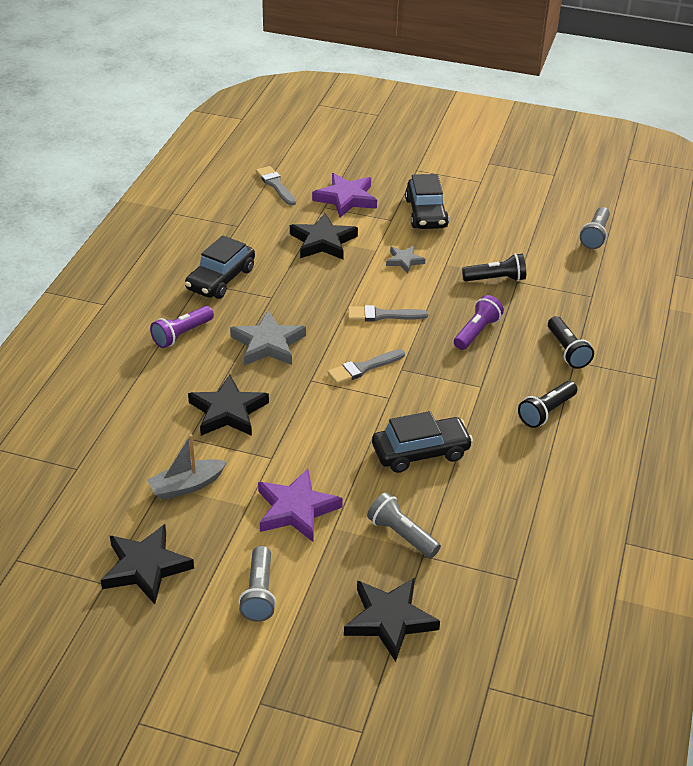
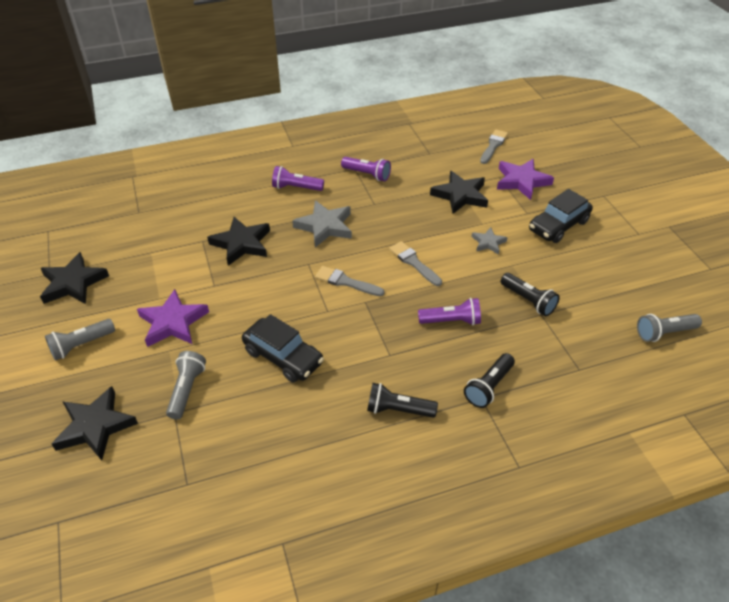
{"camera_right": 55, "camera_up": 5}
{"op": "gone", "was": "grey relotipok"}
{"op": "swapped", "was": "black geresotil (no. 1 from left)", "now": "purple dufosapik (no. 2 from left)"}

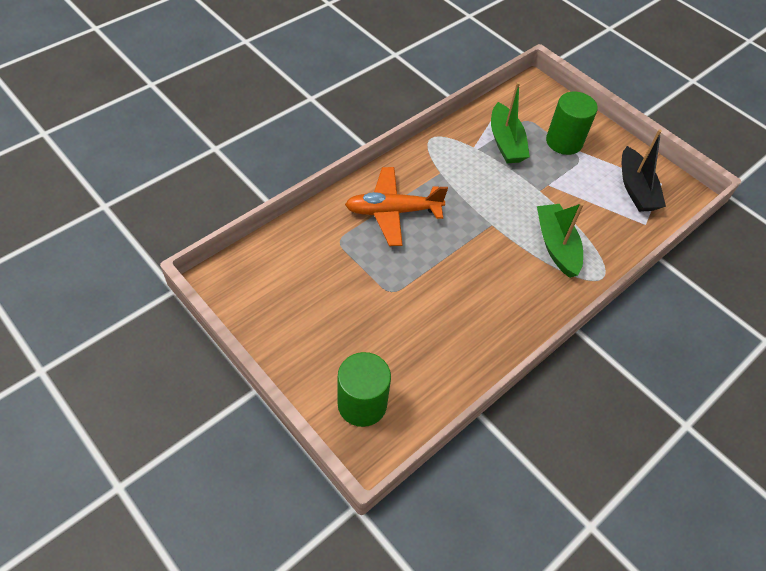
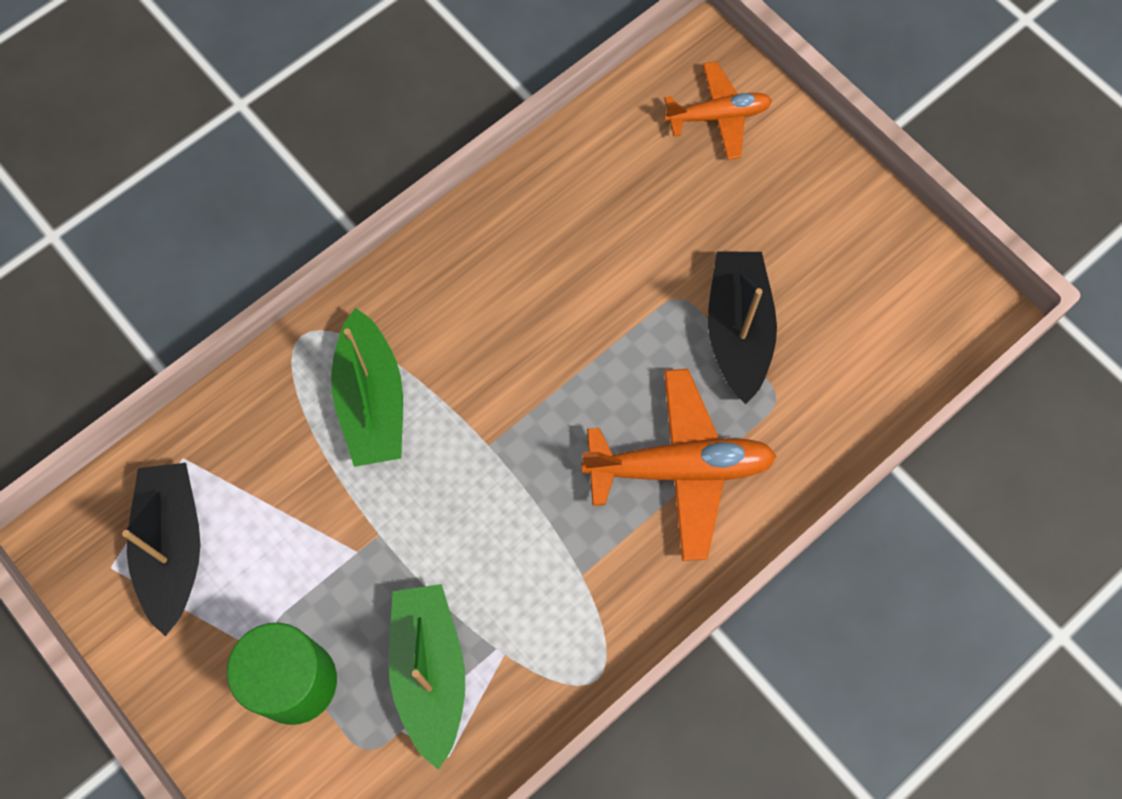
{"camera_right": -175, "camera_up": 15}
{"op": "new", "now": "black relotipok (no. 2 from left)"}
{"op": "swapped", "was": "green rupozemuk (no. 1 from left)", "now": "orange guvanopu (no. 2 from left)"}

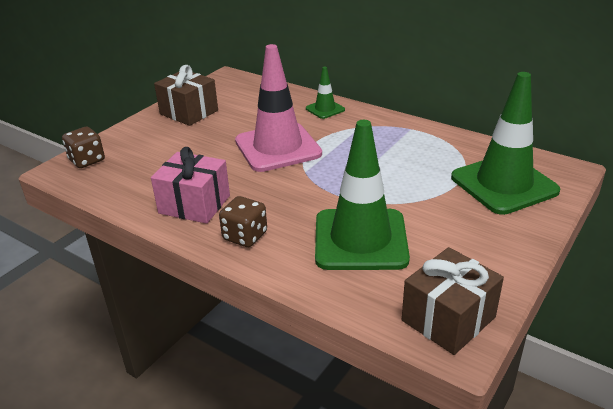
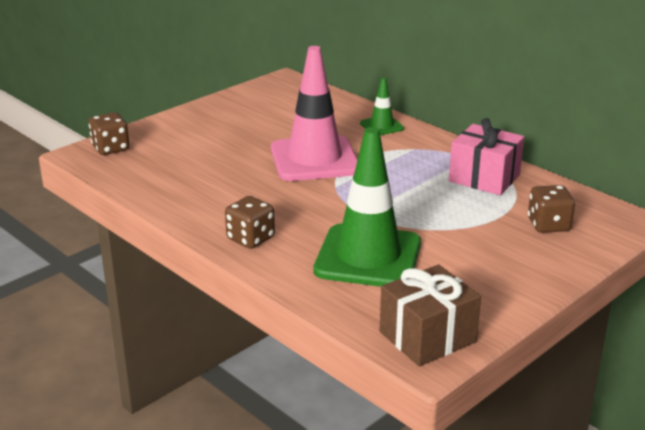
{"camera_right": 10, "camera_up": -5}
{"op": "gone", "was": "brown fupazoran (no. 1 from left)"}
{"op": "shifted", "was": "pink fupazoran"}
{"op": "swapped", "was": "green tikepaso (no. 3 from left)", "now": "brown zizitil (no. 3 from left)"}

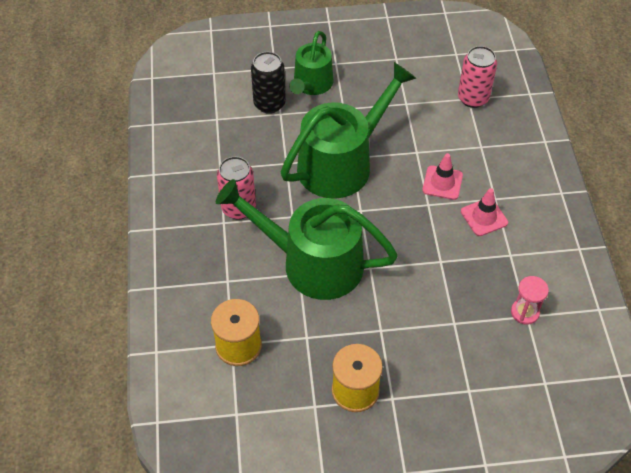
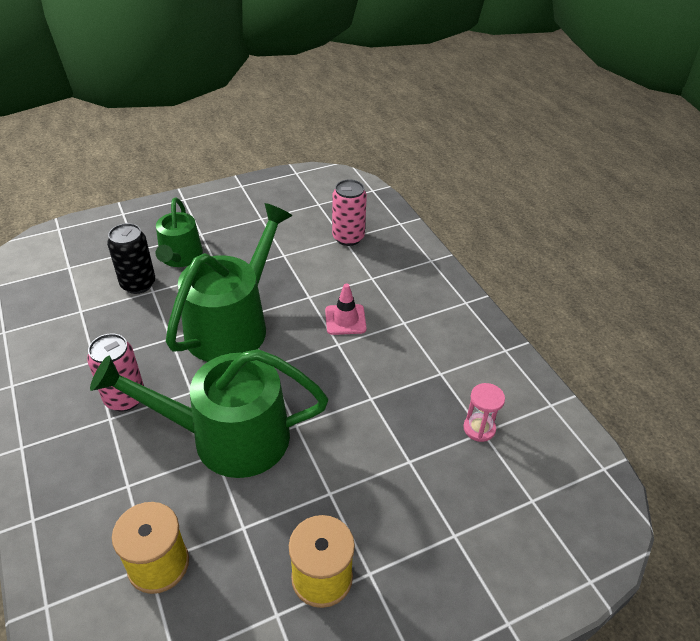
{"camera_right": -20, "camera_up": -10}
{"op": "gone", "was": "pink tikepaso (no. 2 from left)"}

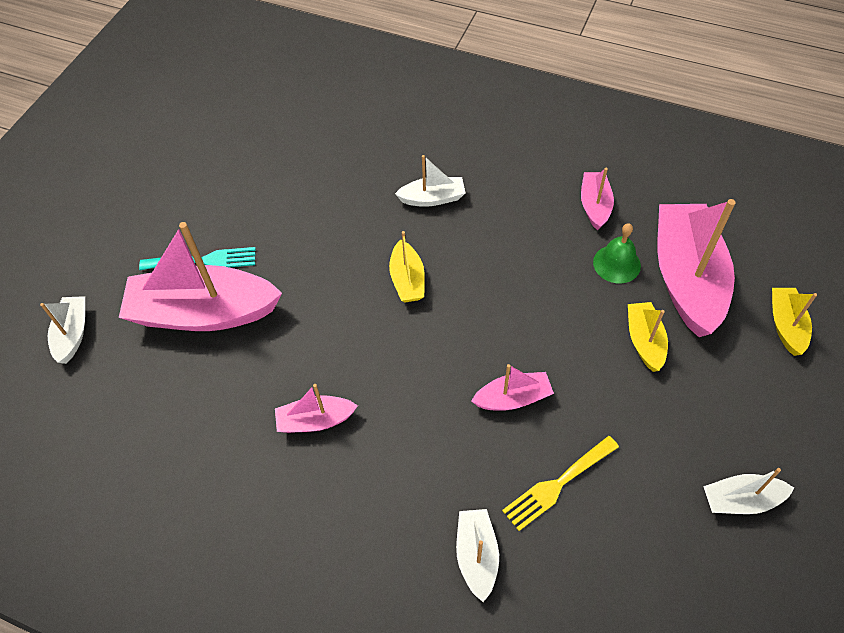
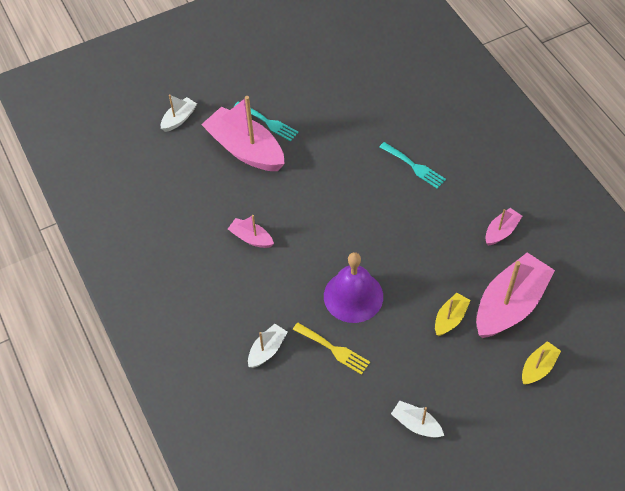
{"camera_right": 40, "camera_up": 0}
{"op": "gone", "was": "yellow relotipok (no. 1 from left)"}
{"op": "gone", "was": "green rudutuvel"}
{"op": "swapped", "was": "white relotipok (no. 2 from left)", "now": "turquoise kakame (no. 2 from left)"}
{"op": "swapped", "was": "pink relotipok (no. 3 from left)", "now": "purple rudutuvel"}
{"op": "rotated", "was": "yellow kakame", "clockwise": -150}

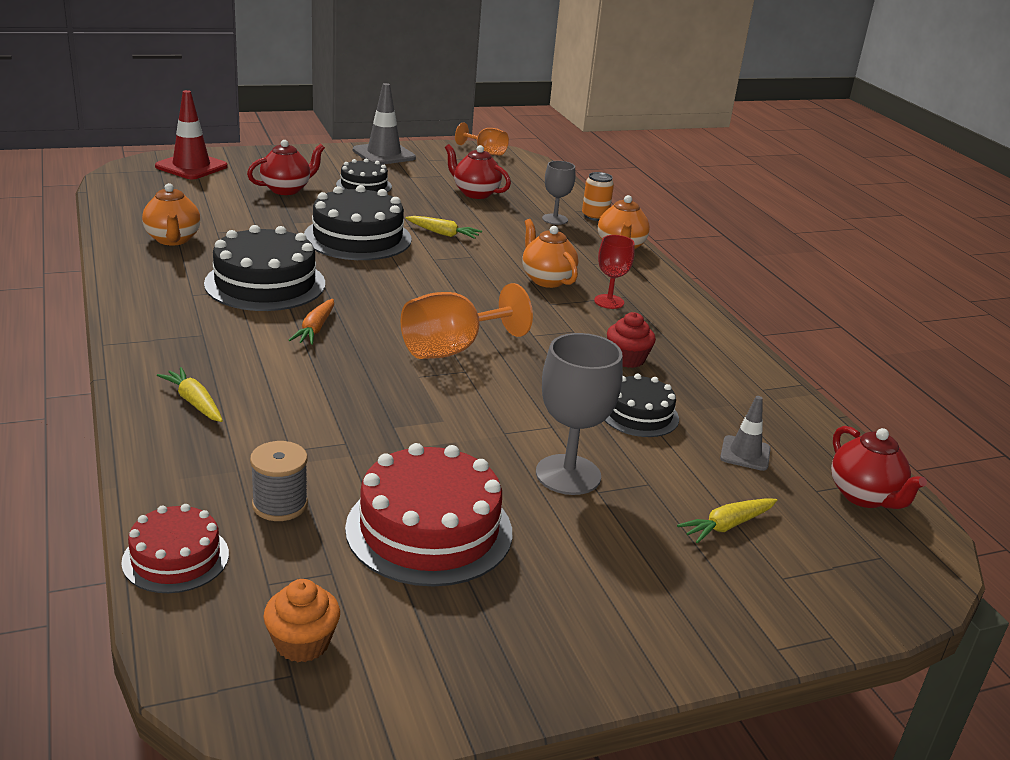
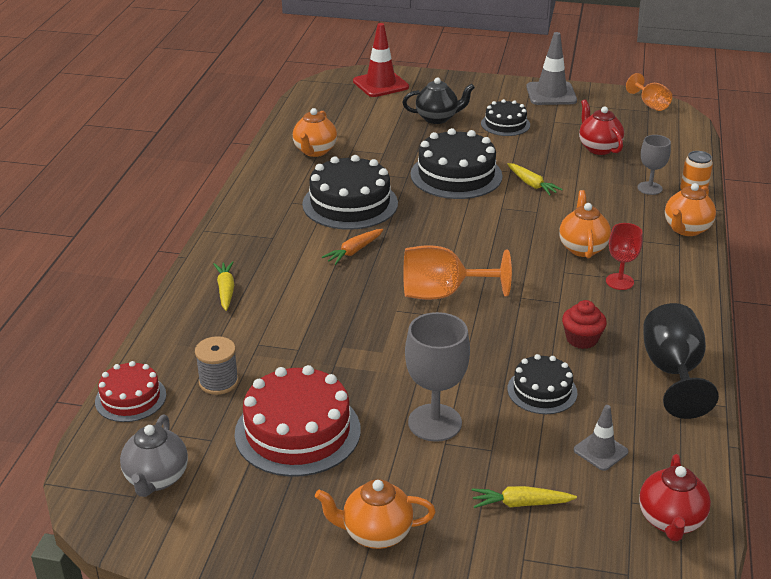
{"camera_right": 35, "camera_up": 5}
{"op": "new", "now": "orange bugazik (no. 2 from left)"}
{"op": "new", "now": "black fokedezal"}
{"op": "swapped", "was": "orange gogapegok", "now": "grey bugazik"}
{"op": "repainted", "was": "red bugazik (no. 1 from left)", "now": "black bugazik"}

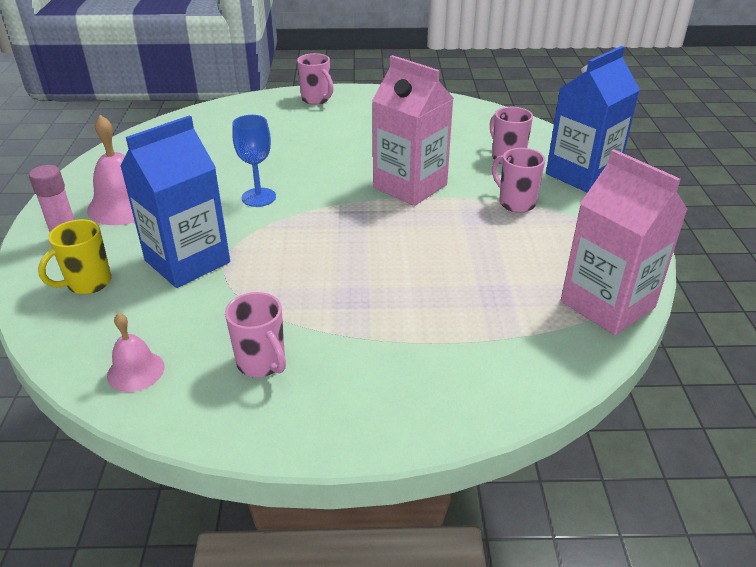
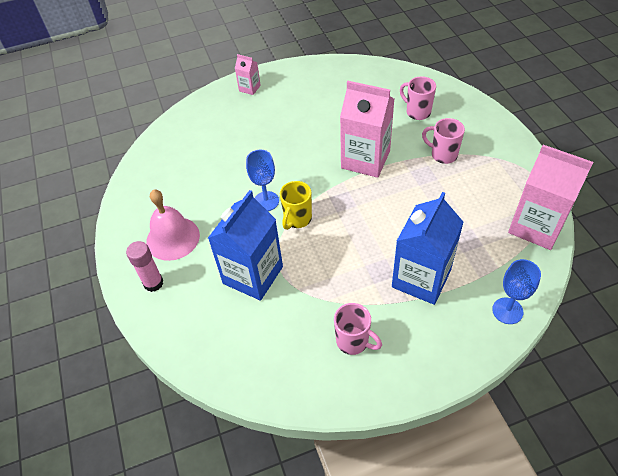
{"camera_right": -15, "camera_up": 15}
{"op": "gone", "was": "pink rudutuvel (no. 2 from left)"}
{"op": "new", "now": "blue fokedezal (no. 2 from left)"}
{"op": "shifted", "was": "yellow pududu"}
{"op": "shifted", "was": "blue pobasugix (no. 2 from left)"}
{"op": "swapped", "was": "pink pududu (no. 2 from left)", "now": "pink pobasugix (no. 1 from left)"}

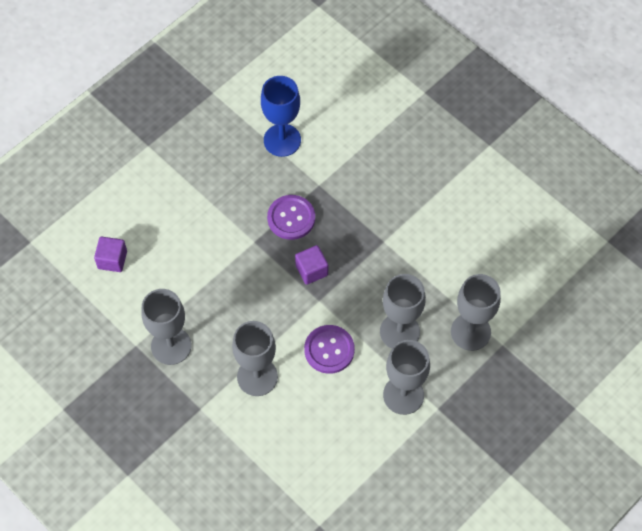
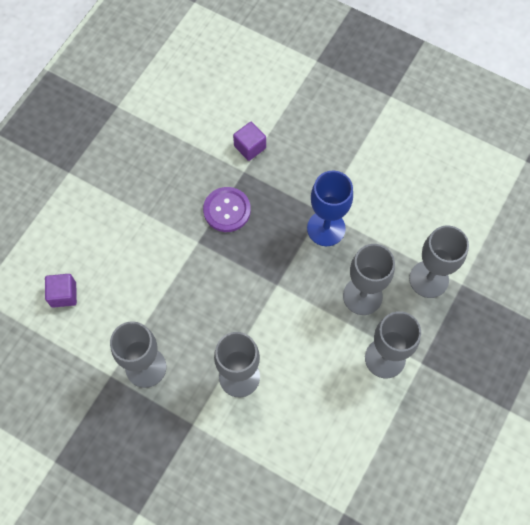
{"camera_right": -15, "camera_up": 5}
{"op": "gone", "was": "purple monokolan (no. 2 from left)"}
{"op": "shifted", "was": "blue fokedezal"}
{"op": "shifted", "was": "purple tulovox (no. 2 from left)"}

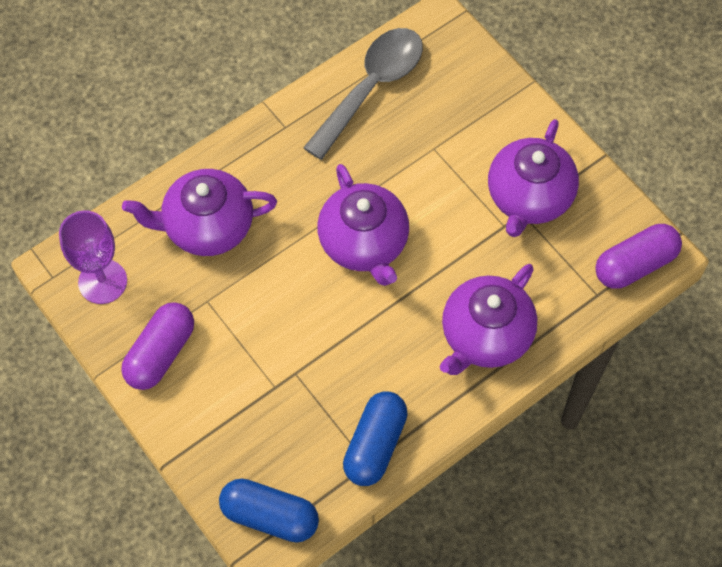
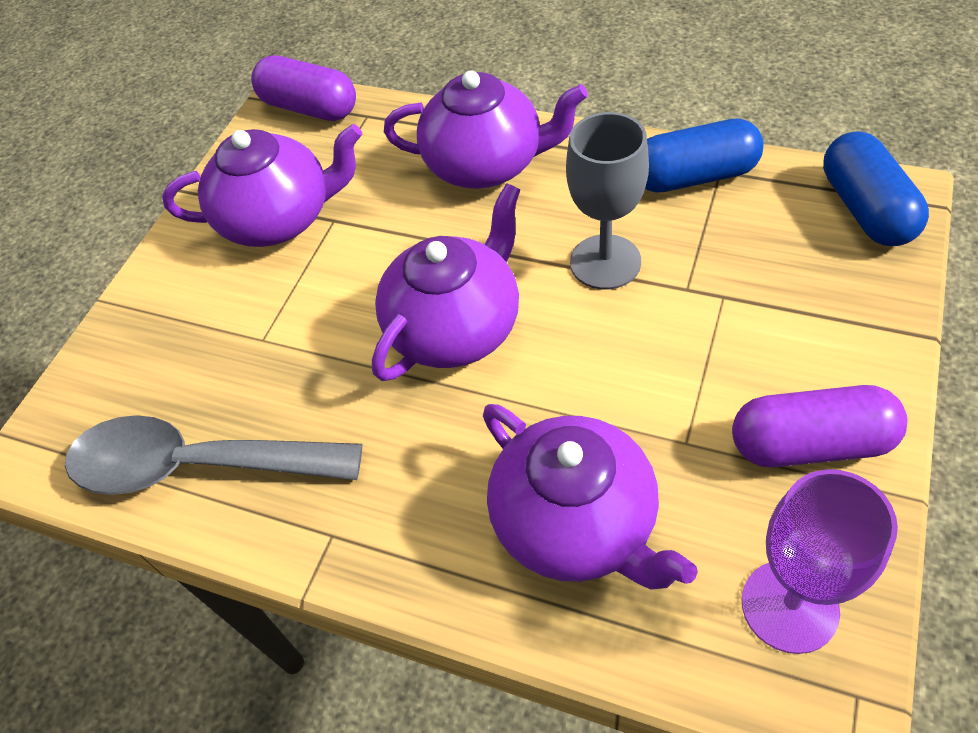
{"camera_right": -115, "camera_up": -10}
{"op": "new", "now": "grey fokedezal"}

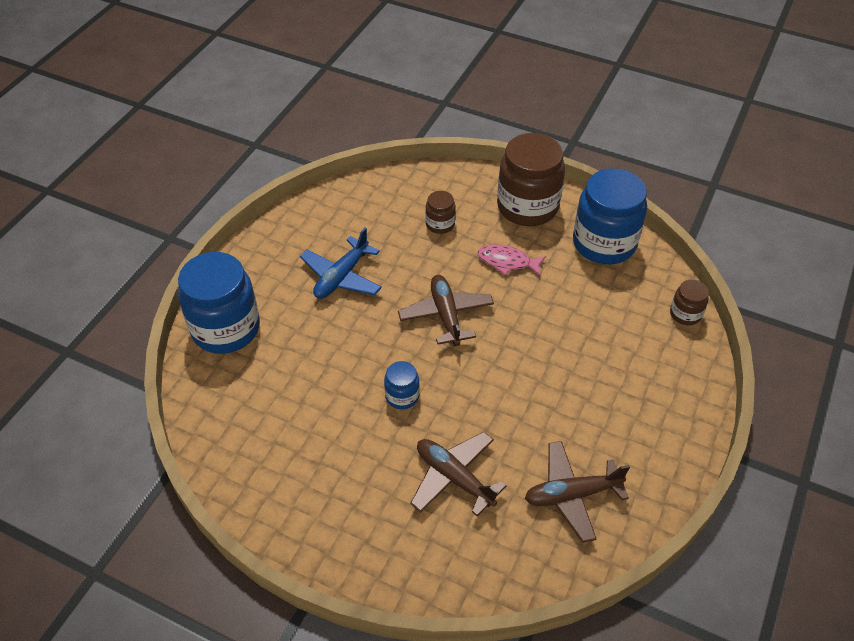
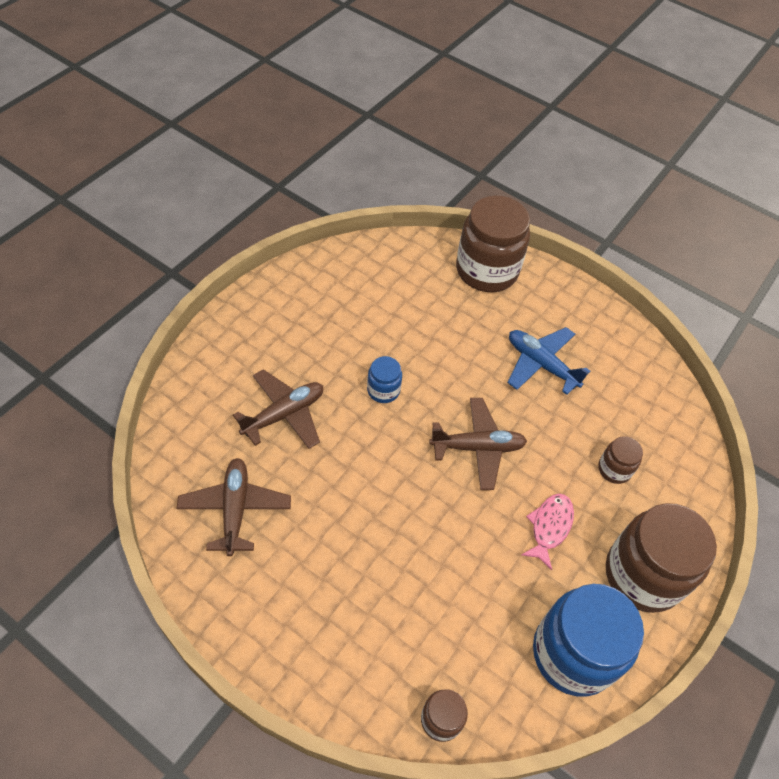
{"camera_right": 95, "camera_up": 5}
{"op": "repainted", "was": "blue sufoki (no. 1 from left)", "now": "brown sufoki (no. 2 from left)"}

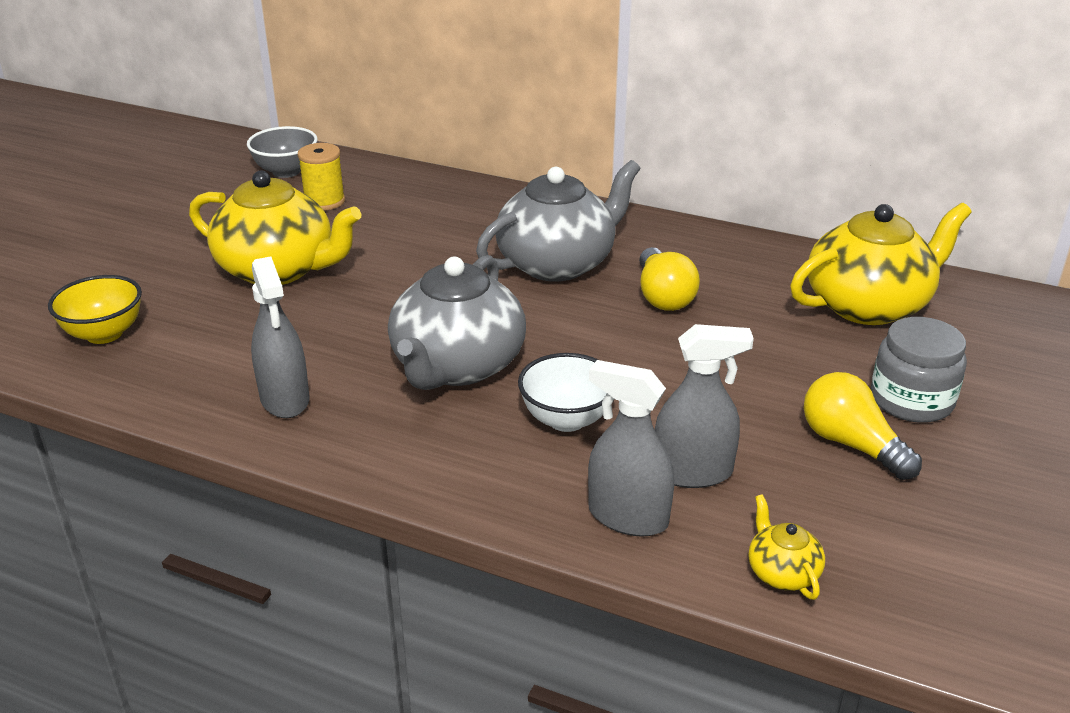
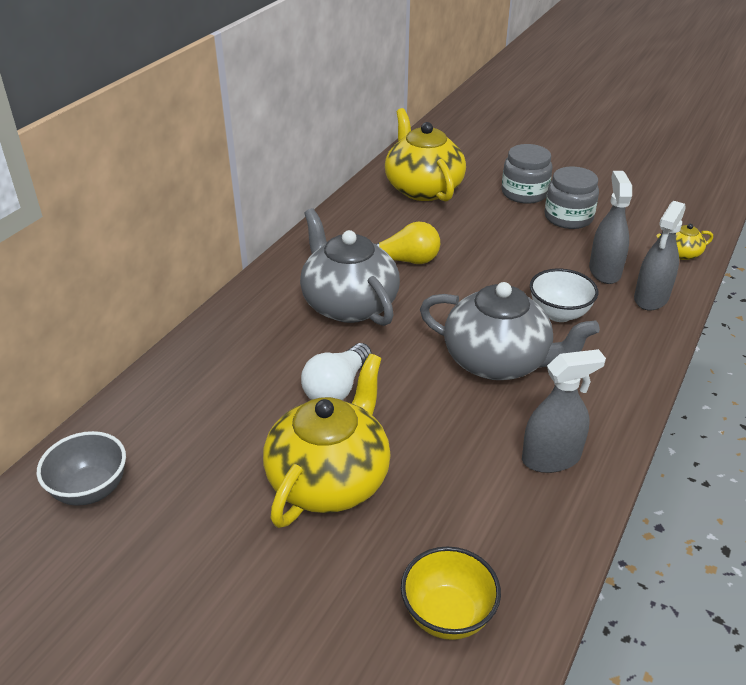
{"camera_right": -85, "camera_up": 5}
{"op": "gone", "was": "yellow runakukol"}
{"op": "new", "now": "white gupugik"}
{"op": "swapped", "was": "yellow gupugik (no. 2 from left)", "now": "grey sufoki (no. 2 from left)"}

